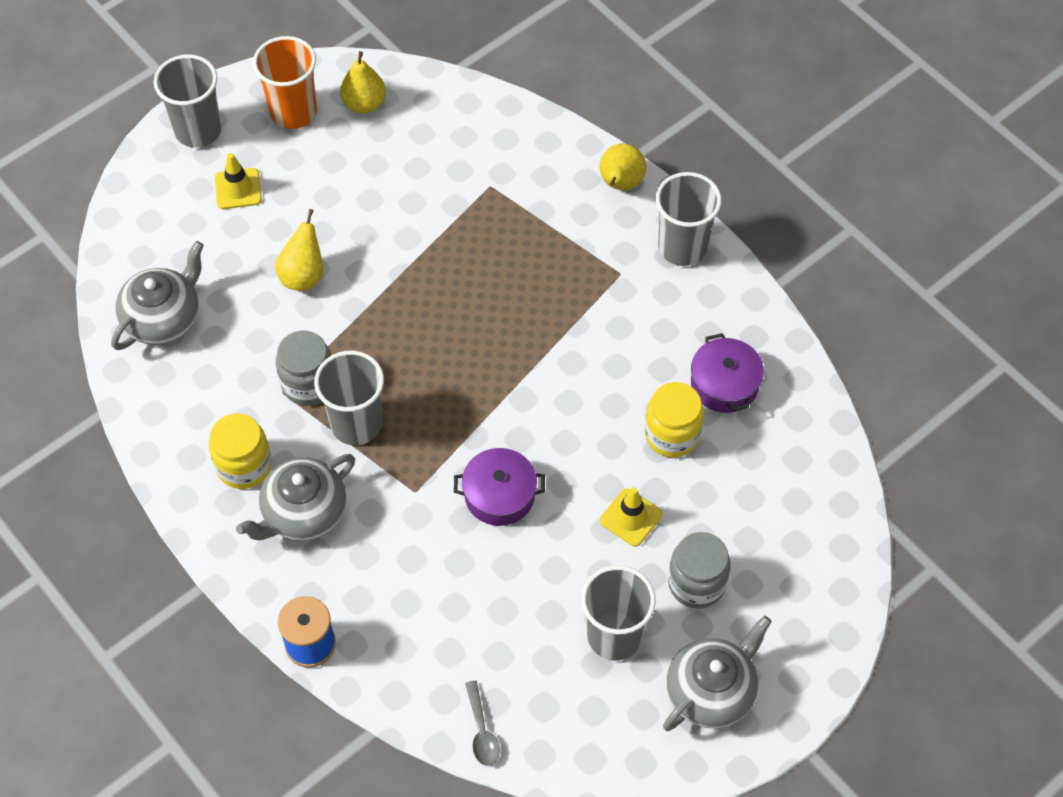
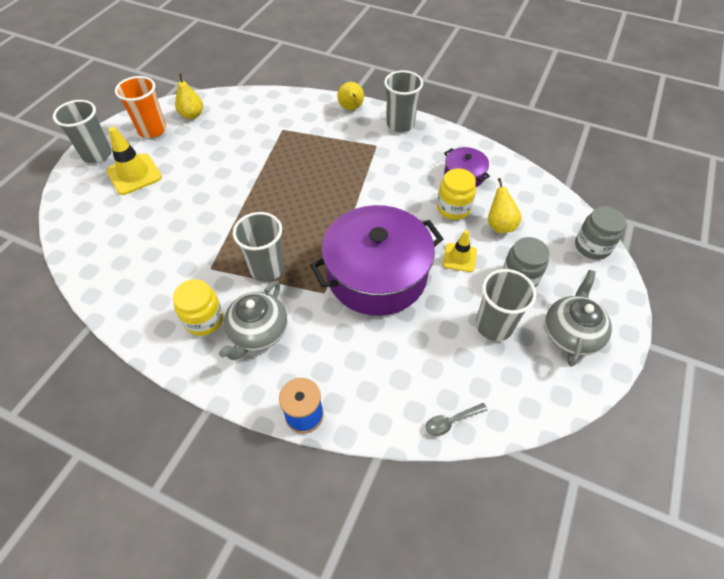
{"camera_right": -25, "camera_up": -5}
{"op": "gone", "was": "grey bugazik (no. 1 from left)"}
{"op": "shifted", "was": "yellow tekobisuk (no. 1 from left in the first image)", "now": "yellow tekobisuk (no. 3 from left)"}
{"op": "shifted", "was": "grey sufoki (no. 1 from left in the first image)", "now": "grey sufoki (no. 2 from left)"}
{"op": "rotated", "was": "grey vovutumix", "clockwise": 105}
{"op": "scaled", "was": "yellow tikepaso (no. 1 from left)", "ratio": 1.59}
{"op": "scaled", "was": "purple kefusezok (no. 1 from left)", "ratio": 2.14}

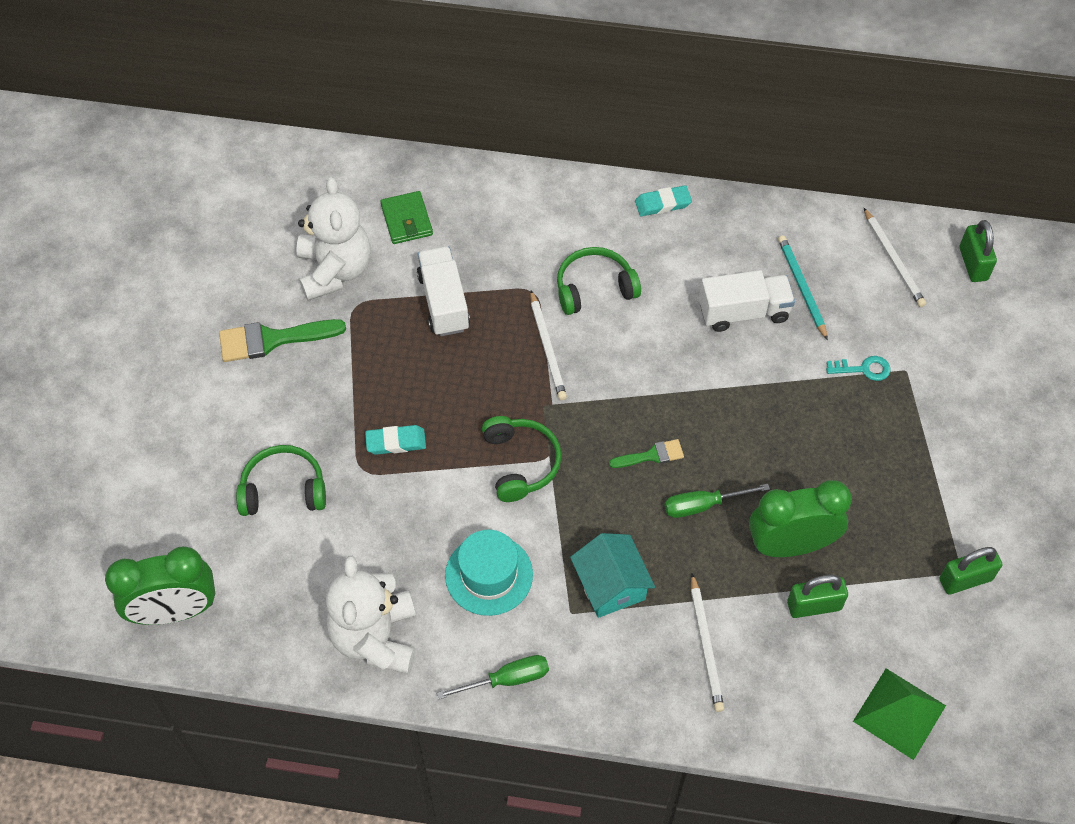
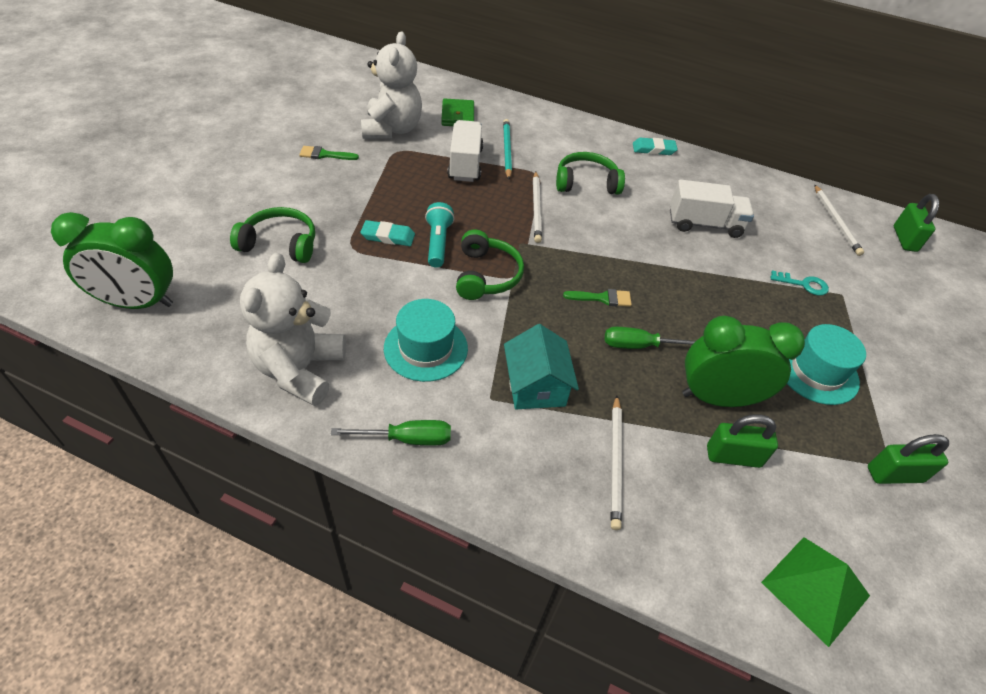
{"camera_right": 10, "camera_up": -10}
{"op": "new", "now": "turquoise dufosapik"}
{"op": "new", "now": "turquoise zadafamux (no. 2 from left)"}
{"op": "shifted", "was": "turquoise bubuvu"}
{"op": "scaled", "was": "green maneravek (no. 1 from left)", "ratio": 0.57}

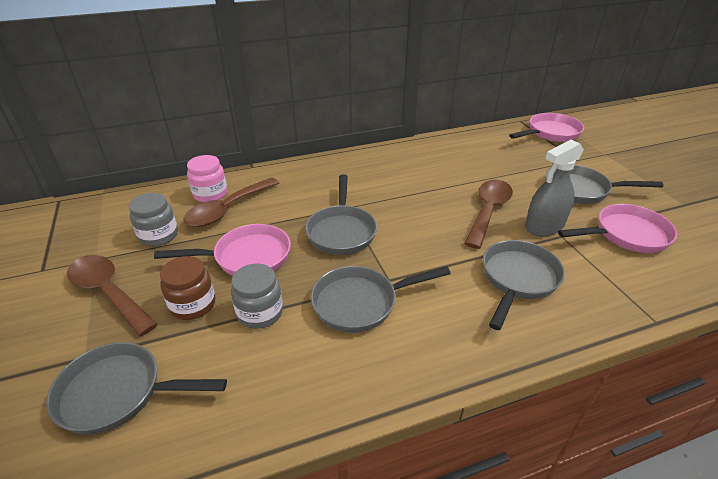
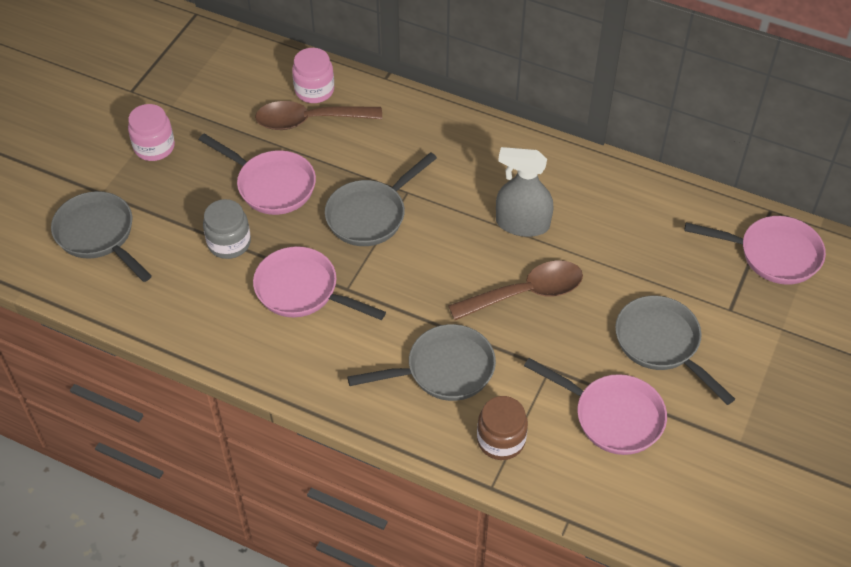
{"camera_right": 45, "camera_up": 15}
{"op": "gone", "was": "grey sufoki (no. 1 from left)"}
{"op": "shifted", "was": "brown sufoki"}
{"op": "shifted", "was": "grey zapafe"}
{"op": "swapped", "was": "brown vovutumix (no. 1 from left)", "now": "pink sufoki (no. 1 from left)"}
{"op": "repainted", "was": "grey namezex (no. 3 from left)", "now": "pink namezex (no. 2 from left)"}

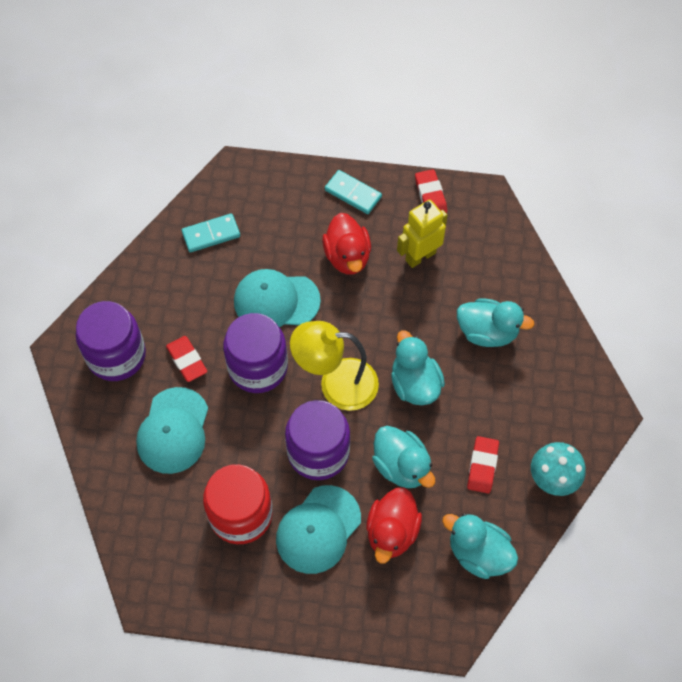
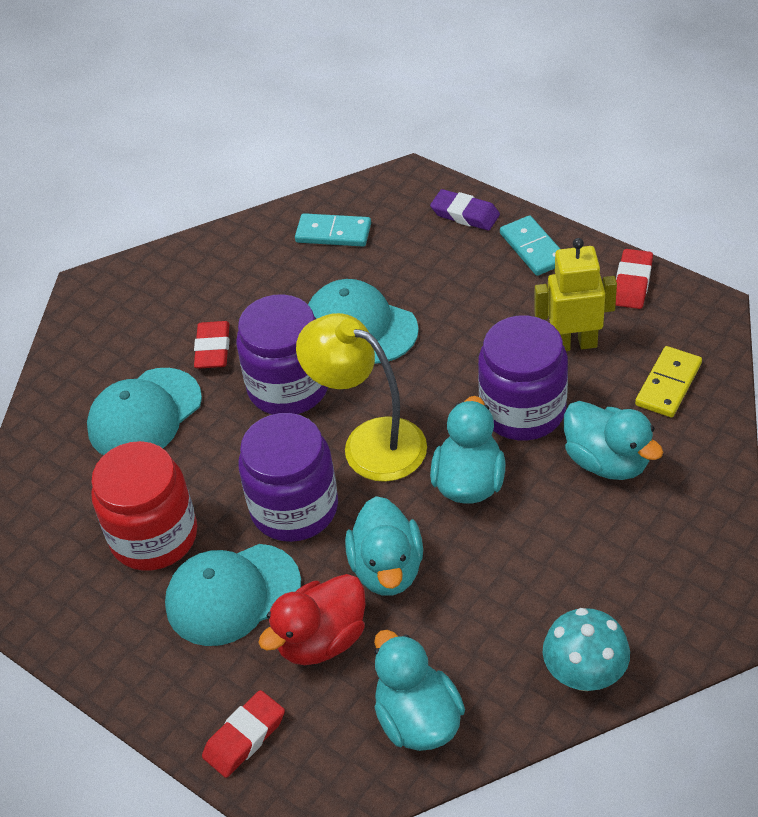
{"camera_right": 35, "camera_up": -15}
{"op": "gone", "was": "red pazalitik (no. 1 from left)"}
{"op": "new", "now": "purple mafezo"}
{"op": "new", "now": "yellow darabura"}
{"op": "shifted", "was": "purple sufoki (no. 1 from left in the first image)", "now": "purple sufoki (no. 3 from left)"}
{"op": "shifted", "was": "red mafezo (no. 3 from left in the first image)", "now": "red mafezo (no. 2 from left)"}

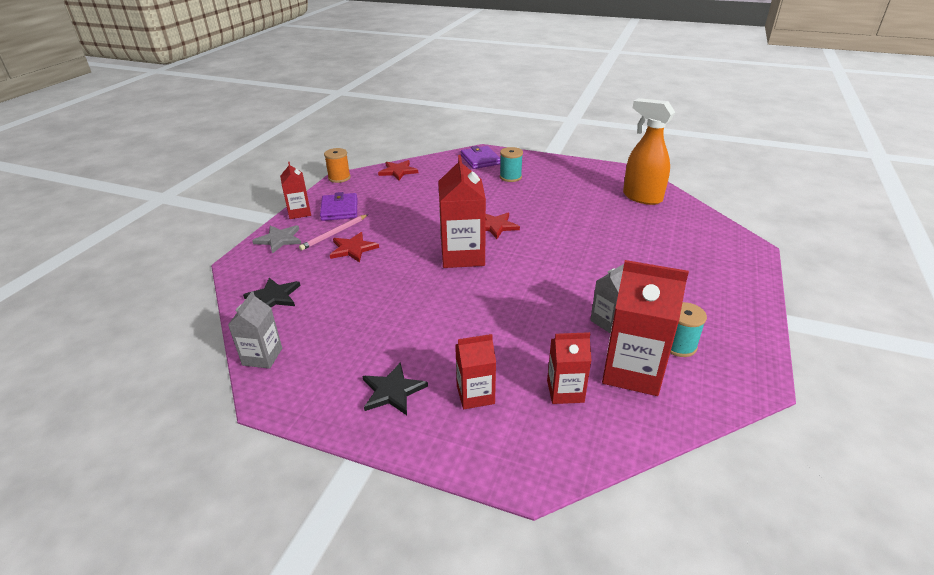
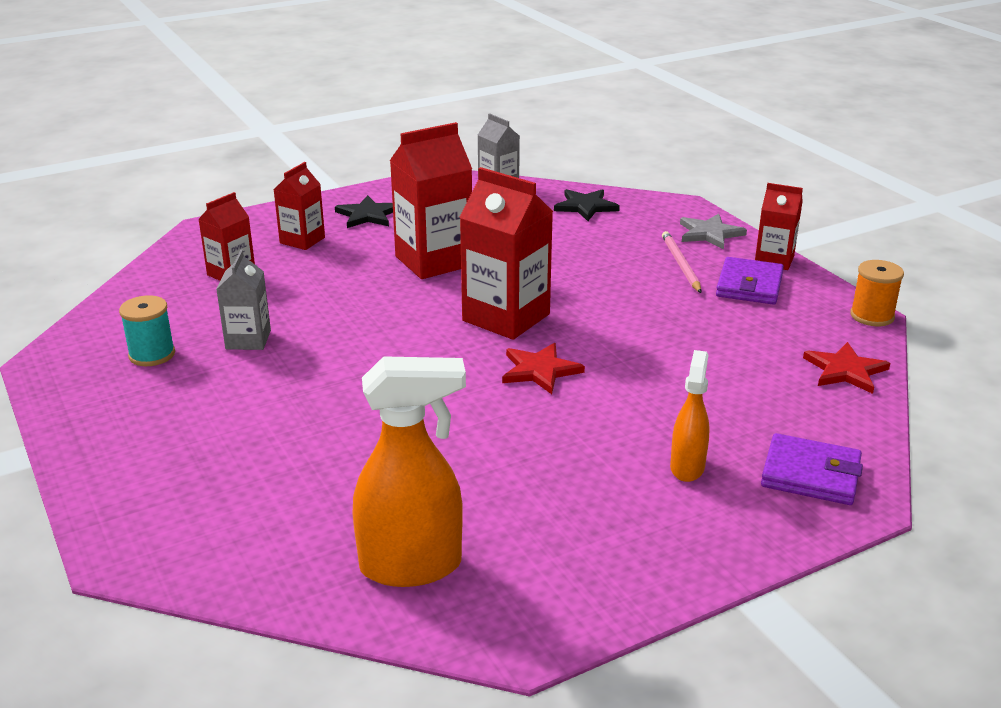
{"camera_right": 130, "camera_up": -5}
{"op": "gone", "was": "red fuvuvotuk (no. 1 from left)"}
{"op": "shifted", "was": "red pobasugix (no. 5 from left in the first image)", "now": "red pobasugix (no. 3 from left)"}
{"op": "swapped", "was": "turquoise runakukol (no. 1 from left)", "now": "orange zapafe (no. 2 from left)"}
{"op": "rotated", "was": "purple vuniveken (no. 1 from left)", "clockwise": 75}

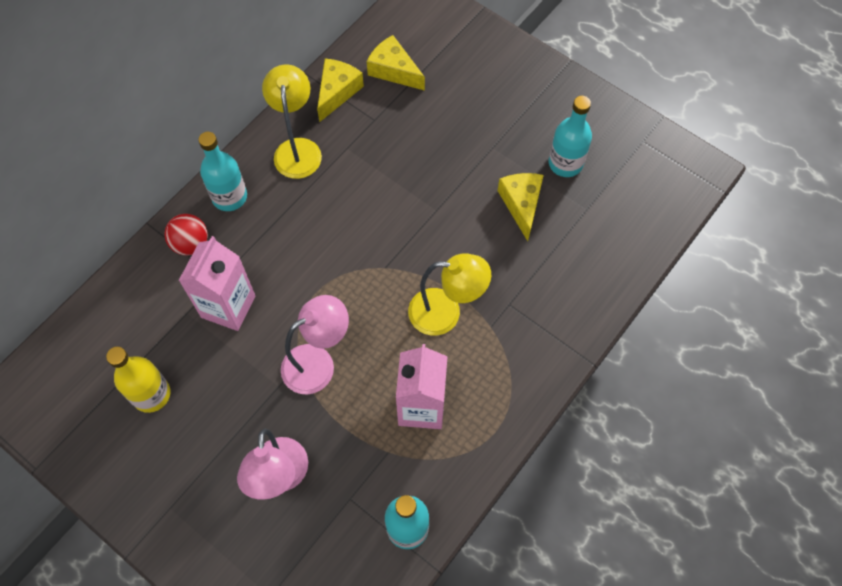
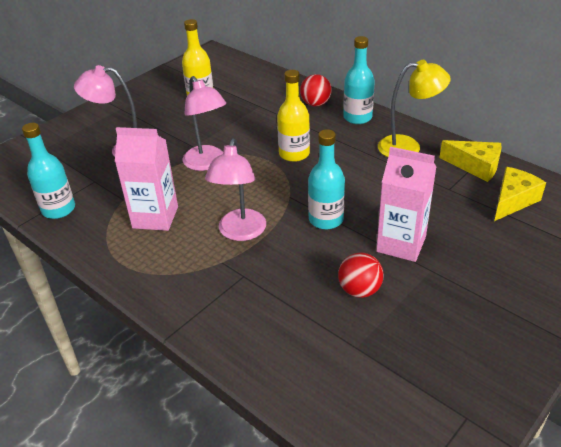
{"camera_right": 95, "camera_up": -25}
{"op": "new", "now": "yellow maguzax (no. 2 from left)"}
{"op": "shifted", "was": "pink pobasugix (no. 1 from left in the first image)", "now": "pink pobasugix (no. 2 from left)"}
{"op": "shifted", "was": "turquoise maguzax (no. 3 from left in the first image)", "now": "turquoise maguzax (no. 2 from left)"}
{"op": "swapped", "was": "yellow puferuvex (no. 3 from left)", "now": "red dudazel (no. 2 from left)"}
{"op": "repainted", "was": "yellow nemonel (no. 2 from left)", "now": "pink nemonel (no. 3 from left)"}

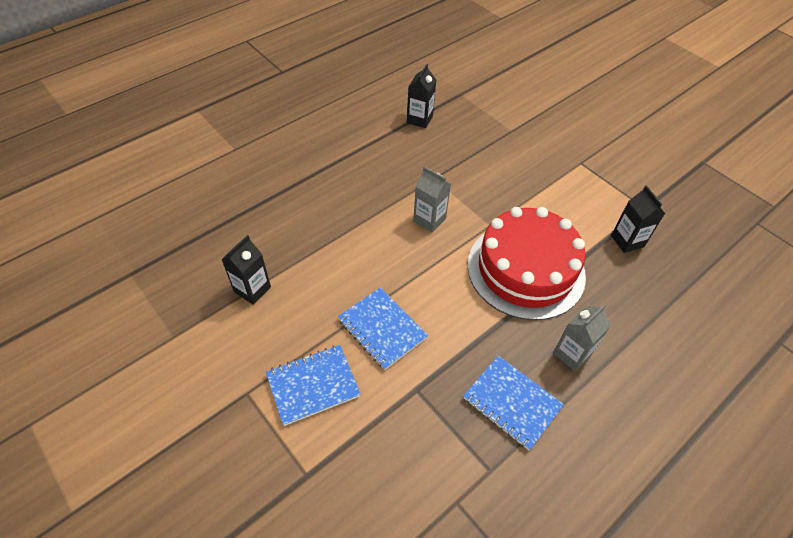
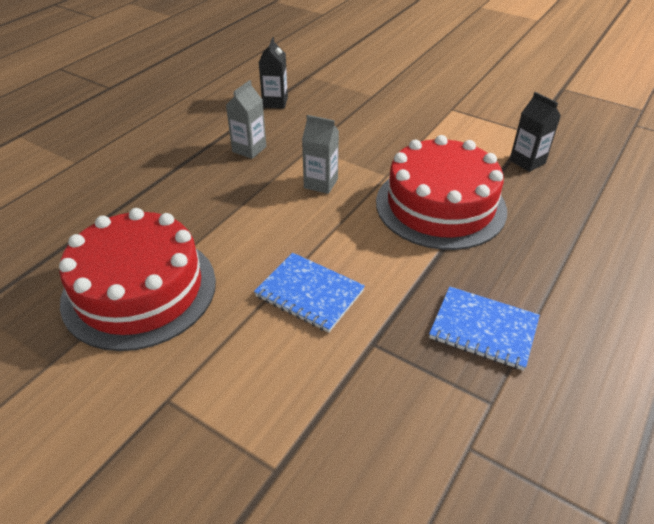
{"camera_right": -15, "camera_up": -10}
{"op": "gone", "was": "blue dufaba (no. 1 from left)"}
{"op": "shifted", "was": "grey pobasugix (no. 2 from left in the first image)", "now": "grey pobasugix (no. 1 from left)"}
{"op": "swapped", "was": "black pobasugix (no. 1 from left)", "now": "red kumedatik (no. 1 from left)"}

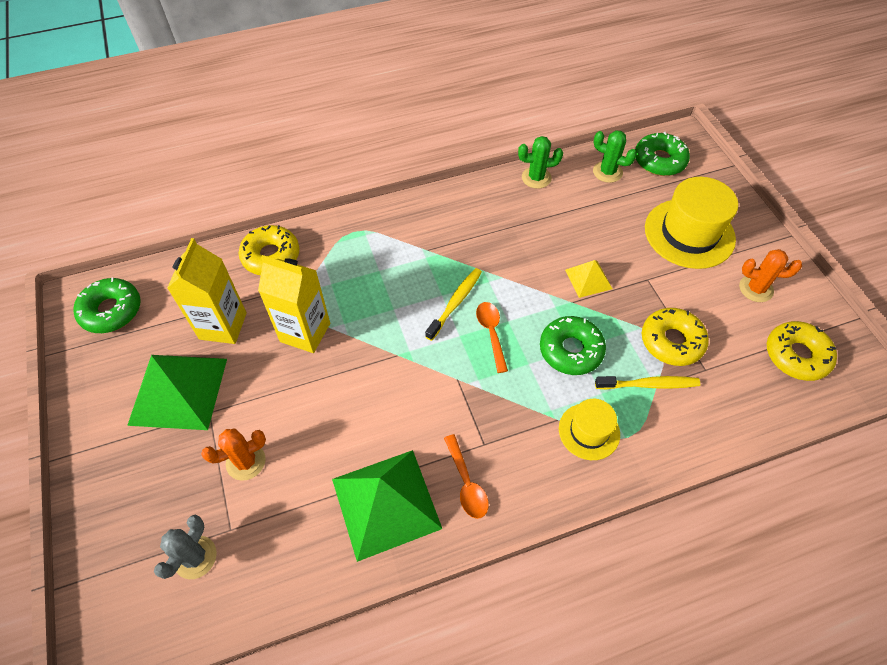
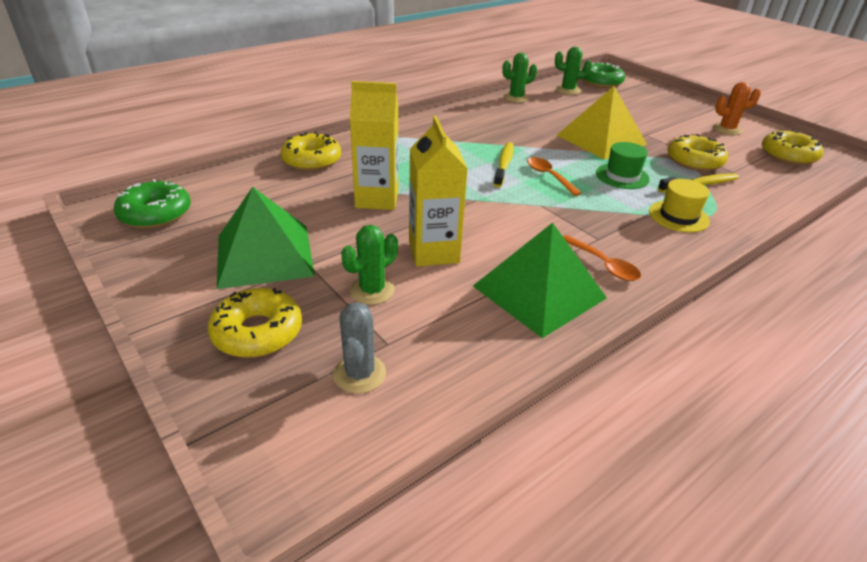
{"camera_right": -20, "camera_up": -20}
{"op": "gone", "was": "yellow zadafamux (no. 2 from left)"}
{"op": "new", "now": "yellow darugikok (no. 1 from left)"}
{"op": "shifted", "was": "yellow pobasugix (no. 1 from left in the first image)", "now": "yellow pobasugix (no. 2 from left)"}
{"op": "swapped", "was": "green darugikok (no. 2 from left)", "now": "green zadafamux"}
{"op": "repainted", "was": "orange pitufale (no. 1 from left)", "now": "green pitufale (no. 1 from left)"}
{"op": "scaled", "was": "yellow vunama", "ratio": 1.98}

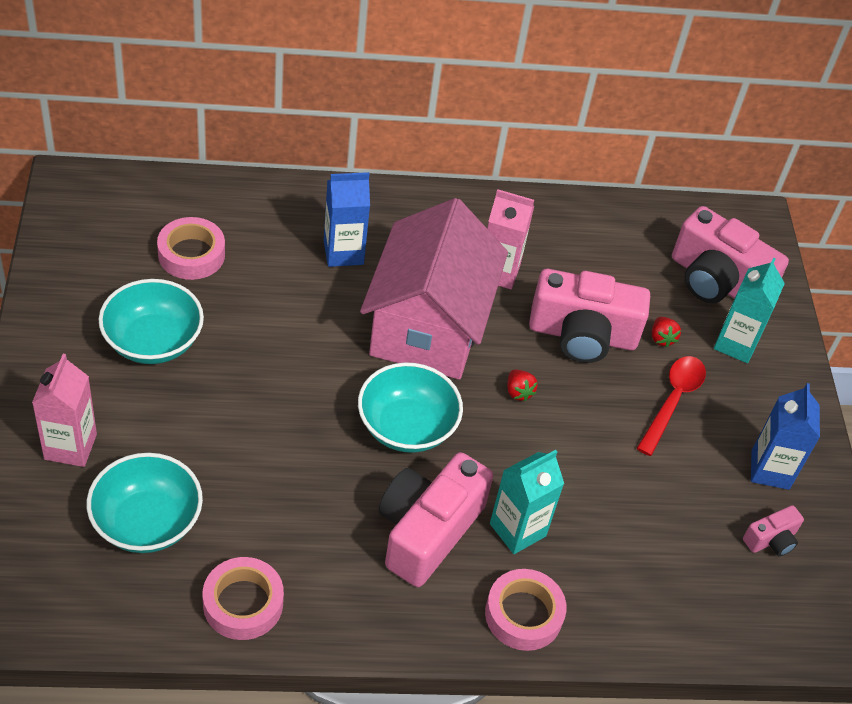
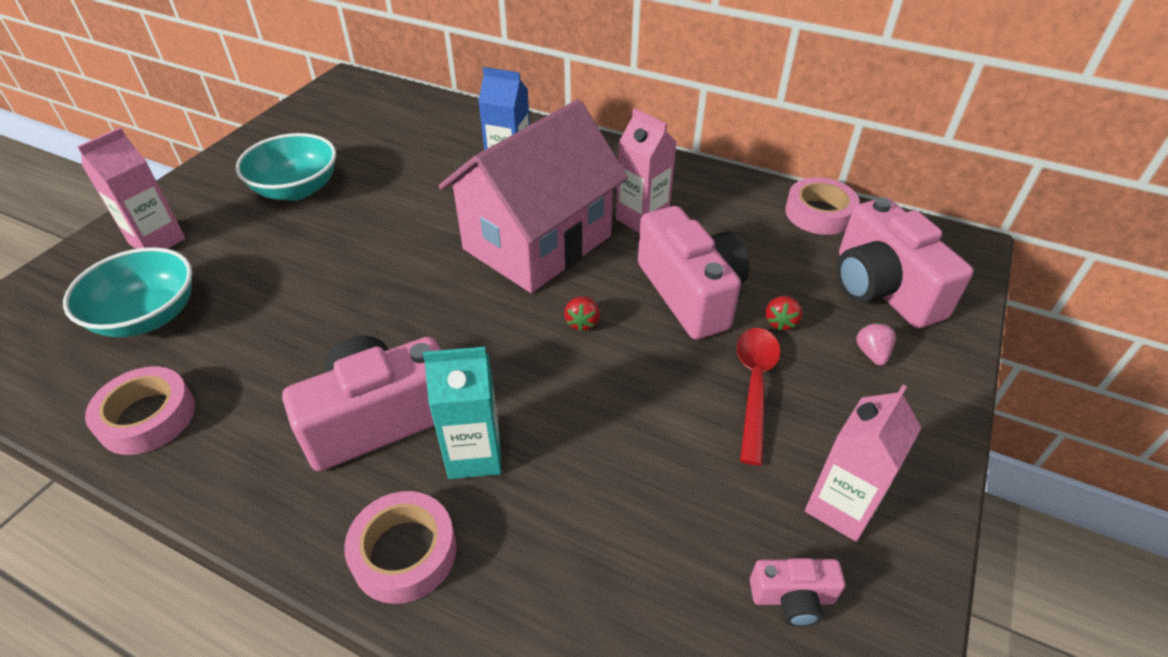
{"camera_right": 35, "camera_up": -5}
{"op": "gone", "was": "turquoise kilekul (no. 3 from left)"}
{"op": "shifted", "was": "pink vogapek (no. 1 from left in the first image)", "now": "pink vogapek (no. 3 from left)"}
{"op": "swapped", "was": "turquoise pobasugix (no. 2 from left)", "now": "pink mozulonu"}
{"op": "repainted", "was": "blue pobasugix (no. 2 from left)", "now": "pink pobasugix (no. 3 from left)"}
{"op": "rotated", "was": "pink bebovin (no. 2 from left)", "clockwise": -150}
{"op": "rotated", "was": "red vovutumix", "clockwise": -45}

